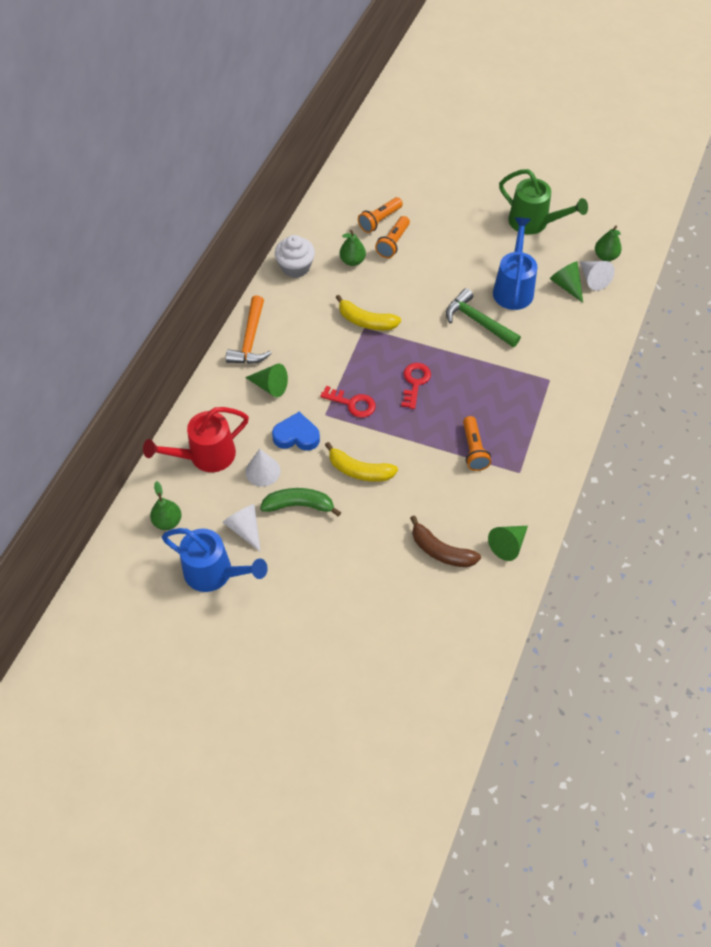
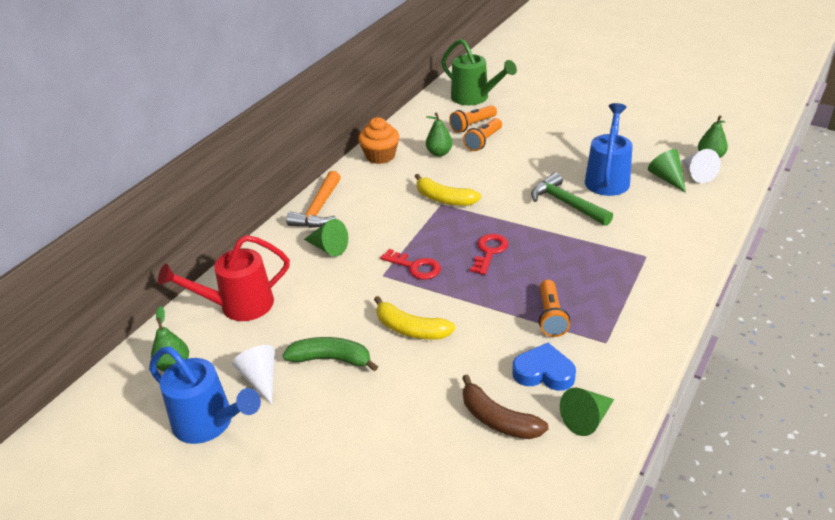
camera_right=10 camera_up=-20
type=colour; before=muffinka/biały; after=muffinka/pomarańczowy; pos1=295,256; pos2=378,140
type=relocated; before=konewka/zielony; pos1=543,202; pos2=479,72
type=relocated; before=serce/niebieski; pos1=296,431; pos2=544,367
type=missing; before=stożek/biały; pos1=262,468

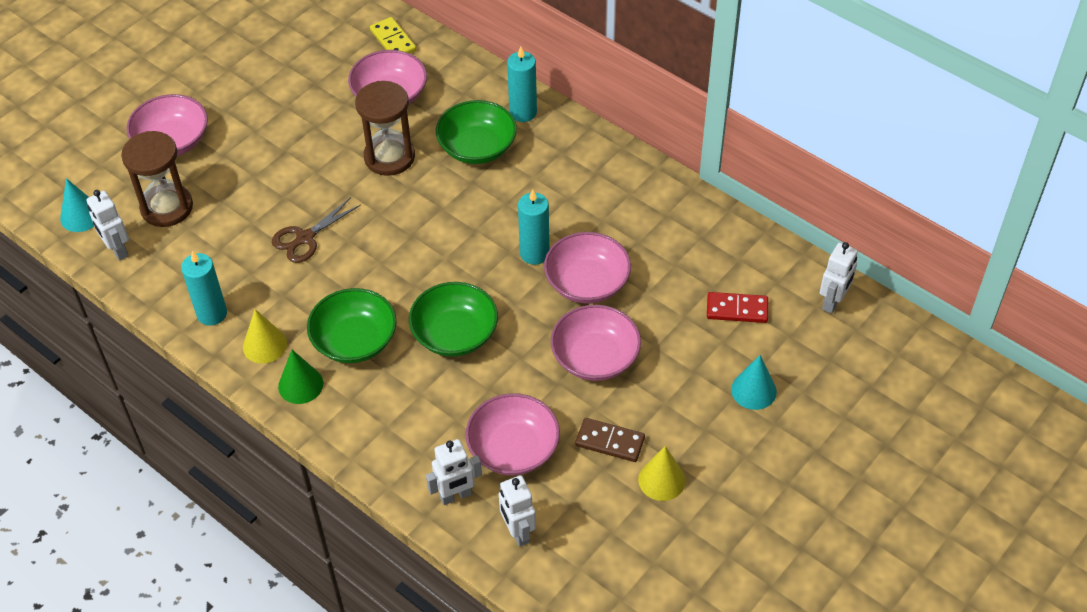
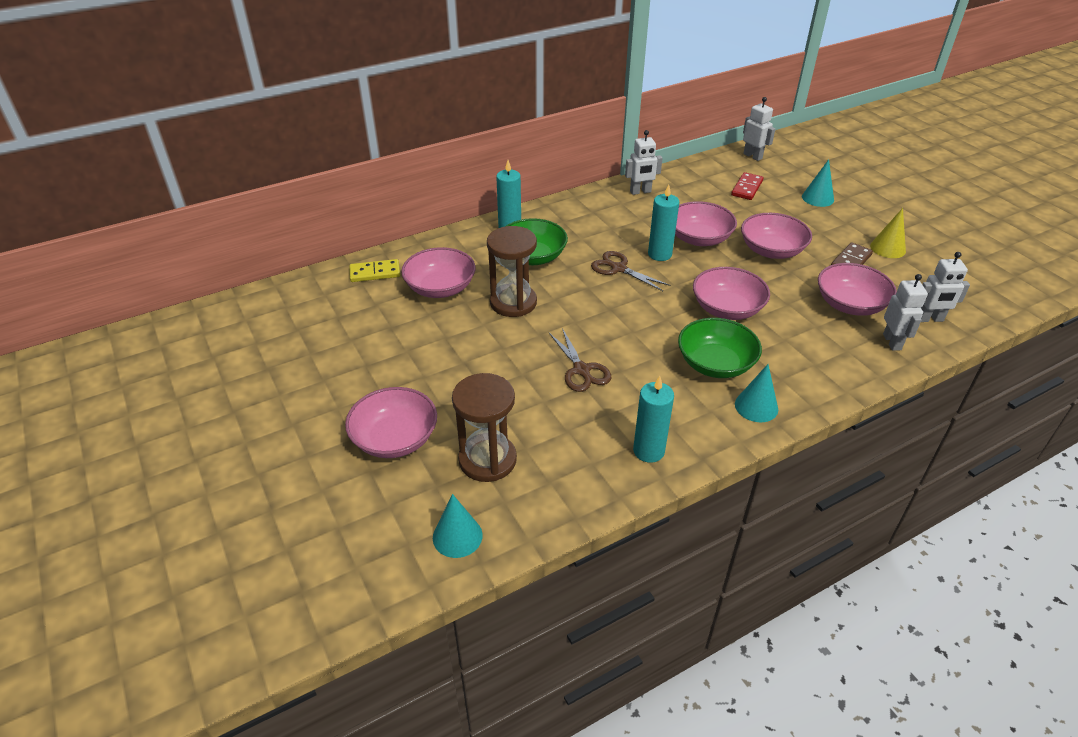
camera_right=-70 camera_up=-10
type=appeared; after=nożyczki/brązowy; pos2=630,271
type=relocated; before=robot/biały; pos1=107,225; pos2=644,162
type=colour; before=miska/zielony; after=miska/różowy; pos1=453,319; pos2=731,293
type=colour; before=stożek/zielony; after=stożek/turkusowy; pos1=300,377; pos2=756,393
type=missing; before=stożek/żółty; pos1=265,336

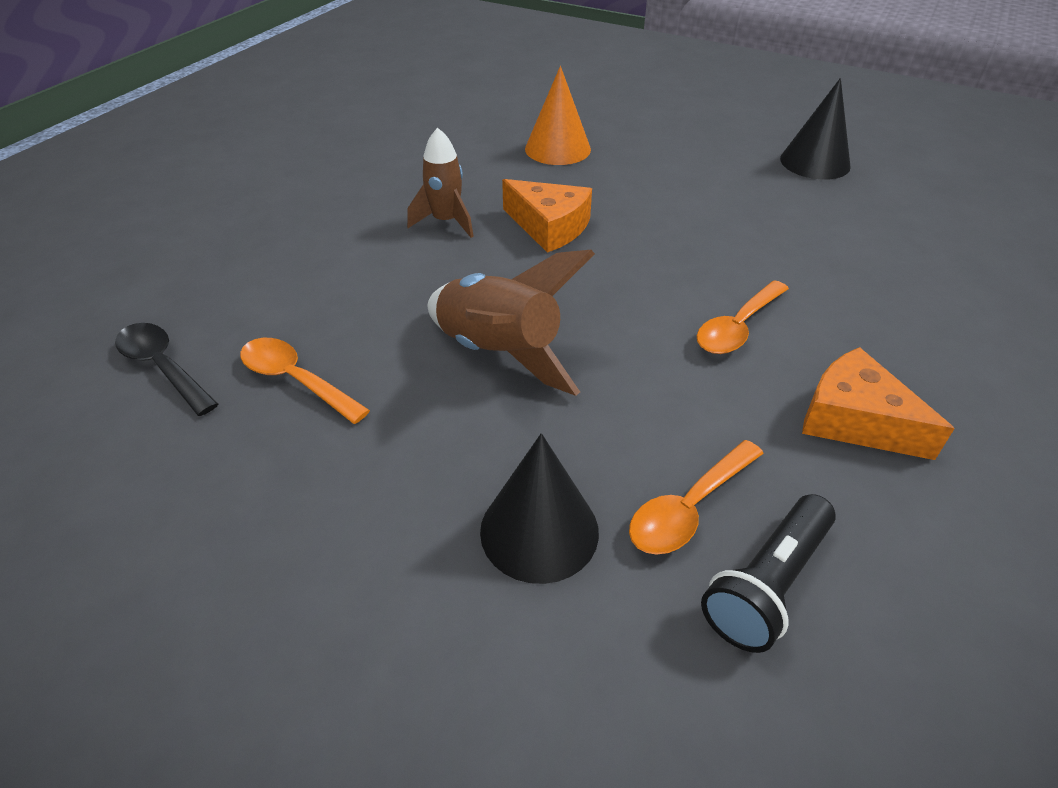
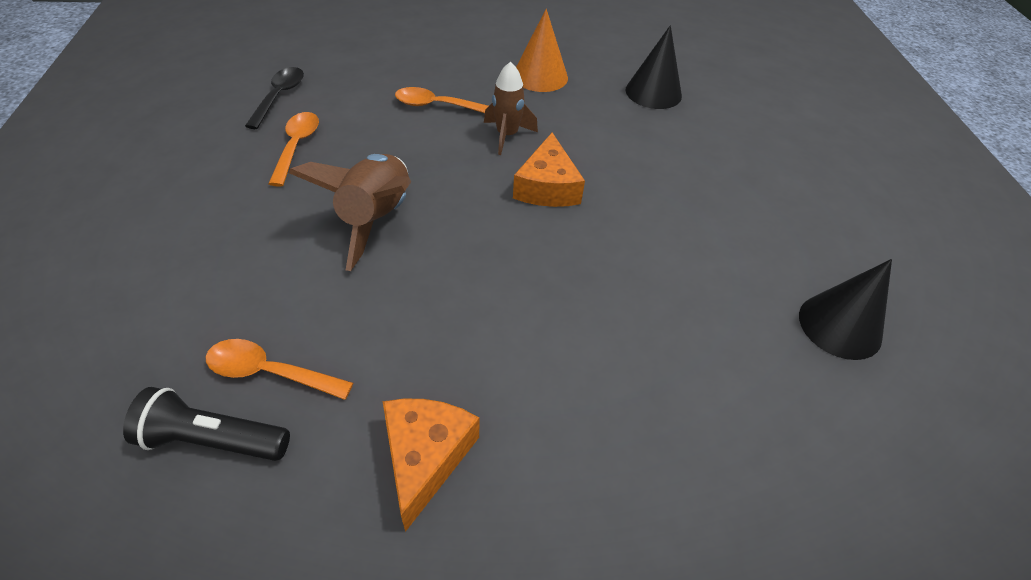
camera_right=55 camera_up=5
type=relocated; before=łyżka/pomarańczowy; pos1=743,317; pos2=441,100
type=relocated; before=stożek/pomarańczowy; pos1=558,115; pos2=542,50
type=relocated; before=stożek/czarny; pos1=539,508; pos2=654,67

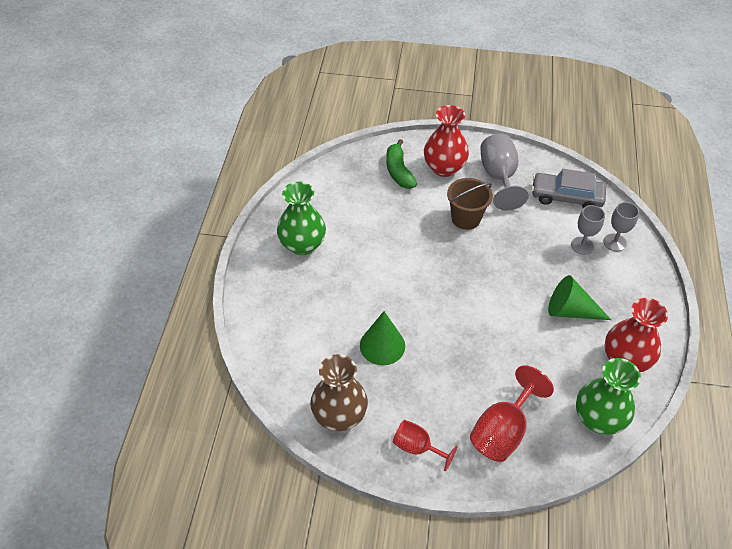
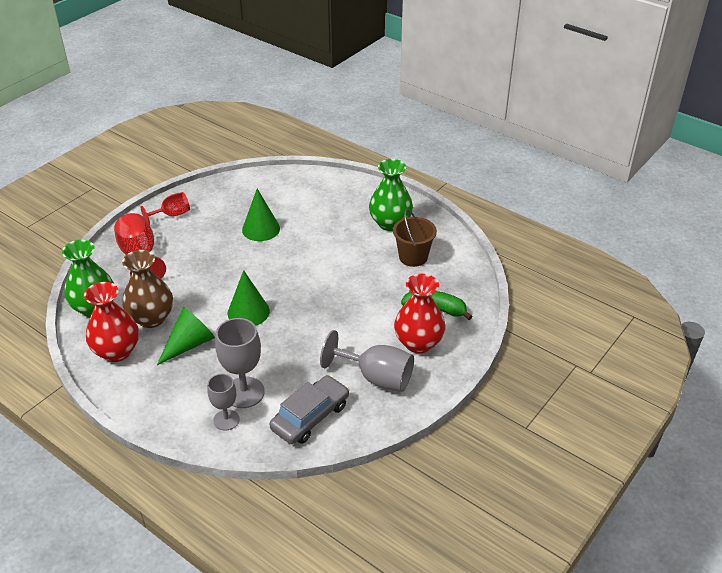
camera_right=120 camera_up=-10
type=relocated; before=wazon/brązowy; pos1=339,392; pos2=147,289
type=size; before=kielich/szary; pos1=588,230; pos2=240,363; scale=1.6
type=appeared; after=stożek/zielony; pos2=249,298
type=relocated; before=wiadro/brązowy; pos1=470,204; pos2=415,238

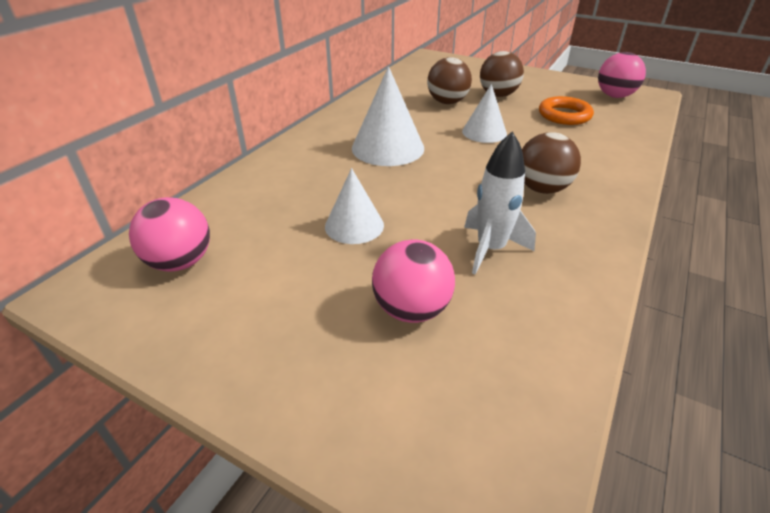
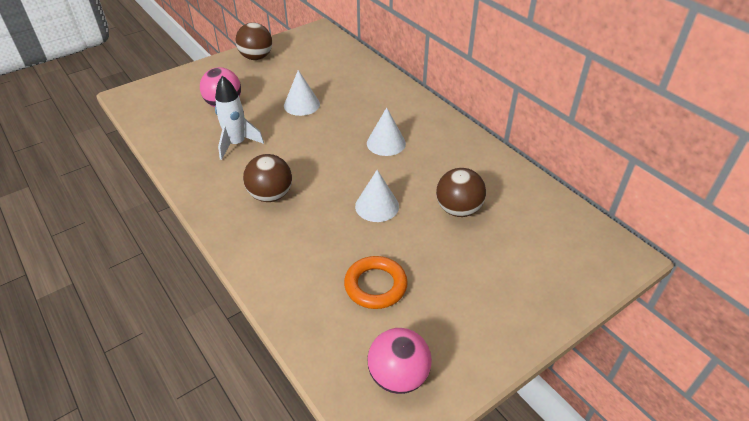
camera_right=115 camera_up=5
type=relocated; before=piłka/brązowy; pos1=502,74; pos2=253,41
type=size; before=stożek/biały; pos1=388,116; pos2=386,131; scale=0.64
type=missing; before=piłka/różowy; pos1=169,234

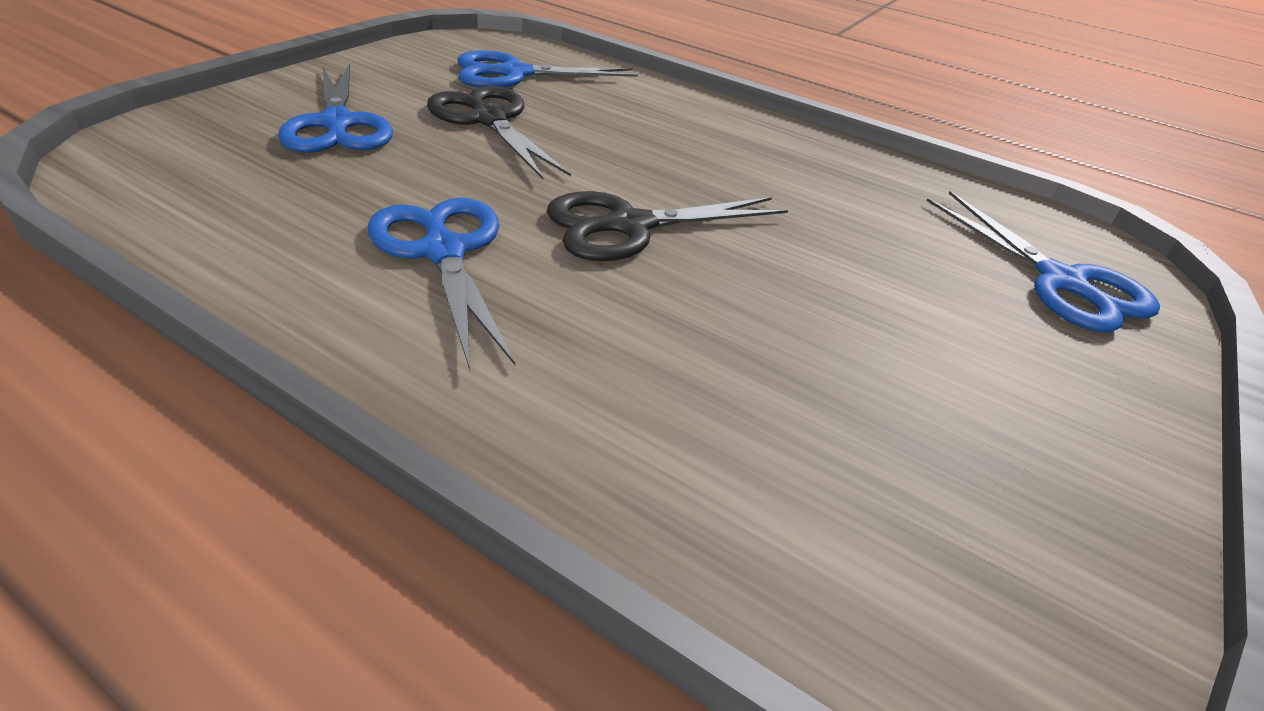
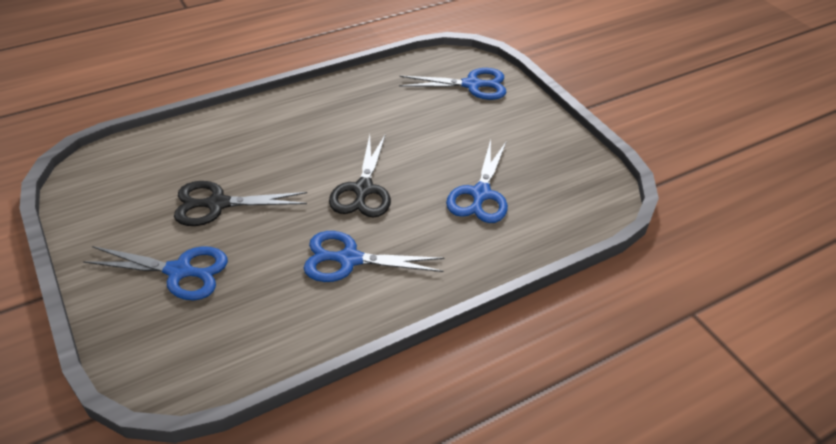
camera_right=-60 camera_up=5
type=relocated; before=nożyczki/niebieski; pos1=547,69; pos2=477,181

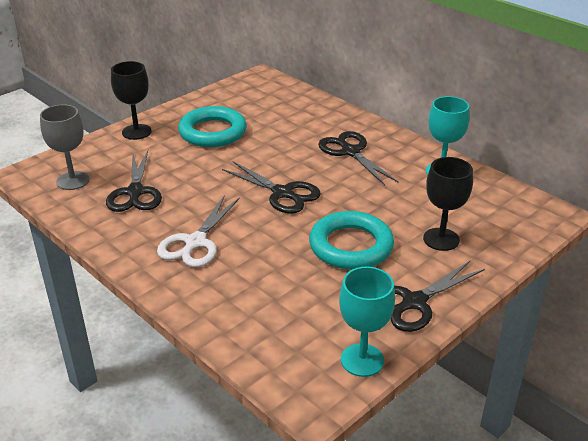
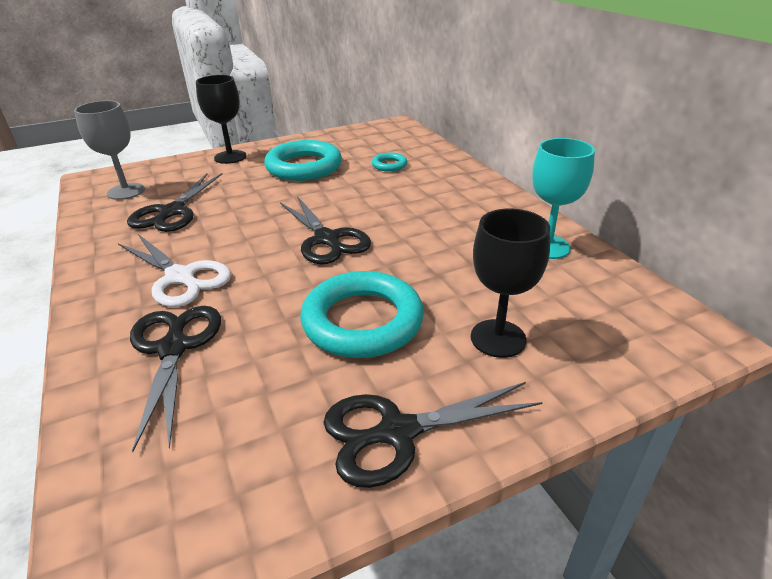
camera_right=20 camera_up=0
type=spun; before=nożyczki/biały; pos1=198,231; pos2=174,270; turn=-90
type=relocated; before=nożyczki/czarny; pos1=358,158; pos2=175,379
type=appeared; after=pierścień/turkusowy; pos2=389,162
type=missing; before=kielich/turkusowy; pos1=367,322

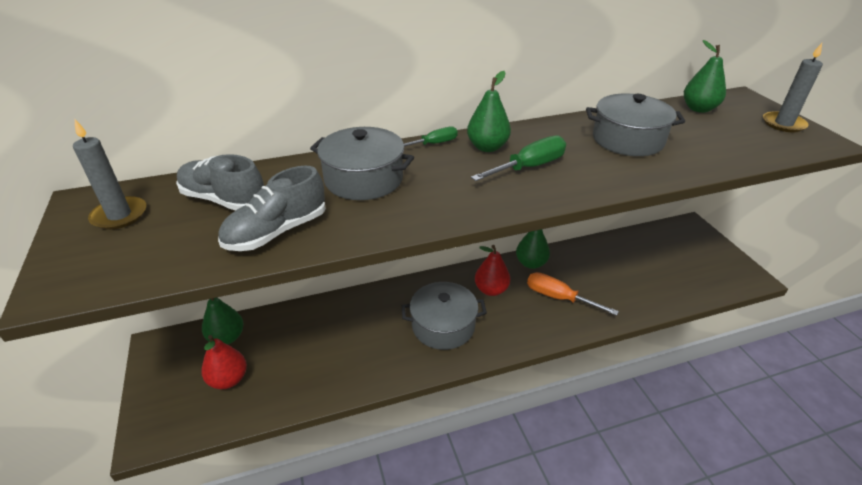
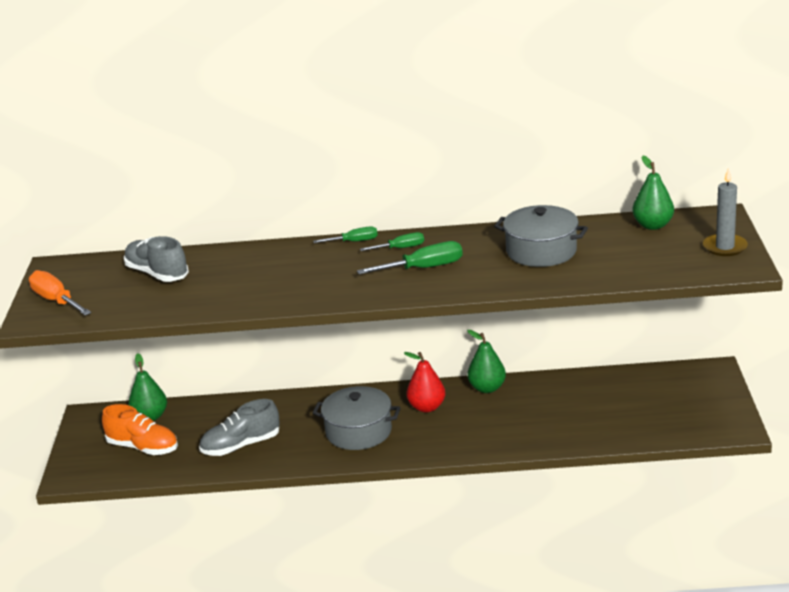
camera_right=20 camera_up=-10
type=relocated; before=śrubokręt/pomarańczowy; pos1=573,294; pos2=60,292
type=exchanged; before=gruszka/czerwony; after=but/pomarańczowy; pos1=224,362; pos2=140,429
type=relocated; before=but/szary; pos1=272,208; pos2=239,427
type=exchanged; before=gruszka/zielony; after=śrubokręt/zielony; pos1=489,111; pos2=392,241
type=missing; before=świeca/szary; pos1=109,174
type=missing; before=garnek/szary; pos1=362,163

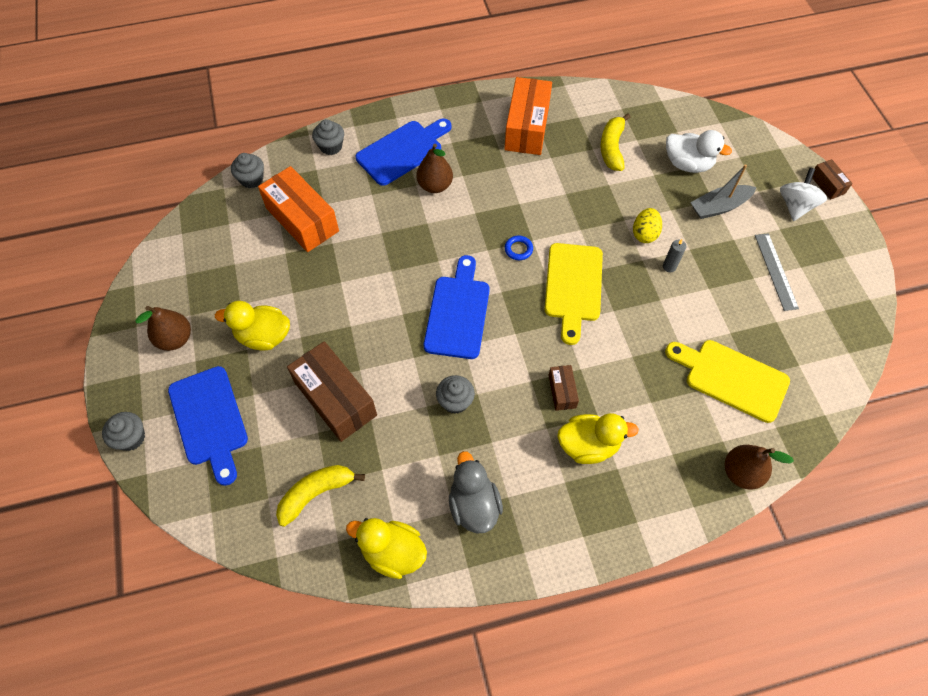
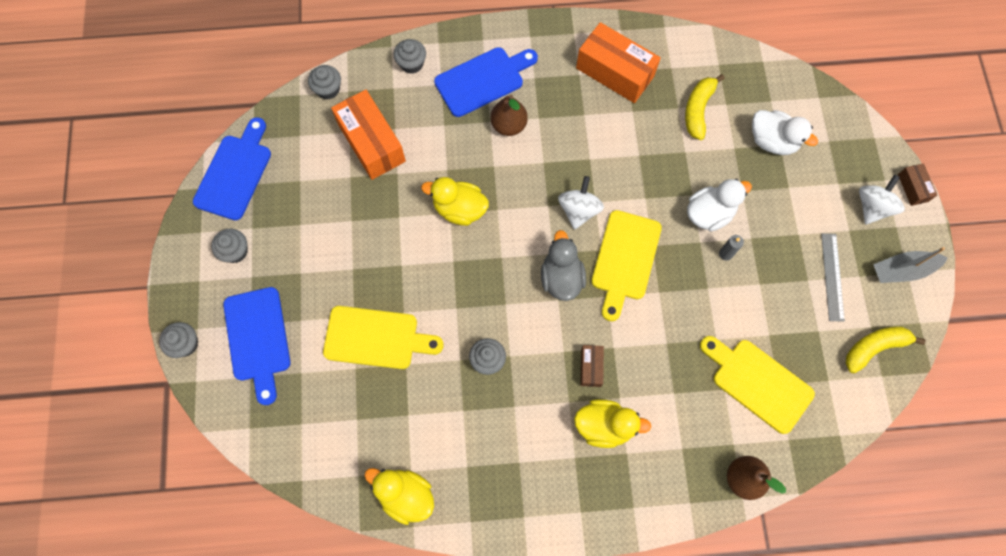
camera_right=10 camera_up=10
type=relocated; before=deska do krojenia/niebieski; pos1=457,307; pos2=232,168
type=exchanged; before=gruszka/brązowy; after=muffinka/szary; pos1=163,328; pos2=229,246
type=exchanged; before=pudełko/brązowy; after=deska do krojenia/żółty; pos1=332,391; pos2=383,337
type=relocated; before=kaczka/żółty; pos1=252,325; pos2=455,201
type=relocated; before=kaczka/szary; pos1=476,492; pos2=563,265
type=exchanged; before=pierścień/niebieski; after=bączek/biały; pos1=519,248; pos2=581,203
type=spun; before=pudełko/pomarańczowy; pos1=528,116; pos2=618,62; turn=-75
type=exchanged; before=jajko/żółty; after=kaczka/biały; pos1=647,225; pos2=719,205
type=relocated; before=banan/żółty; pos1=320,496; pos2=886,350
type=relocated; before=łódka/szary; pos1=723,191; pos2=910,265

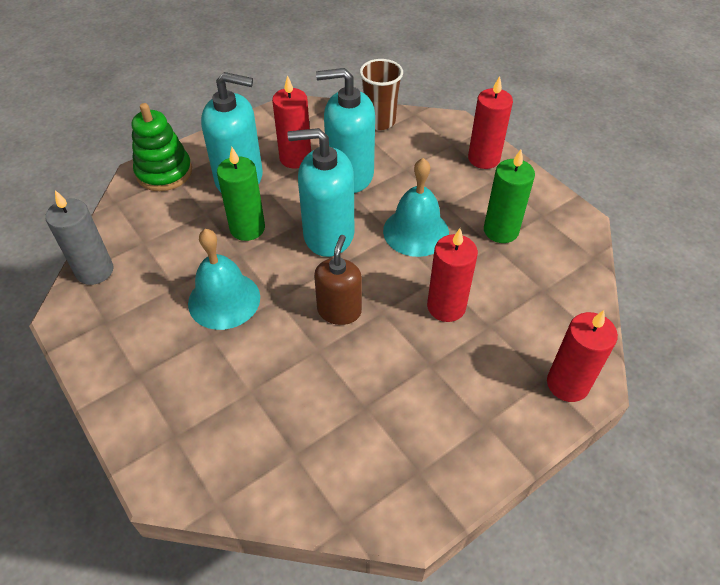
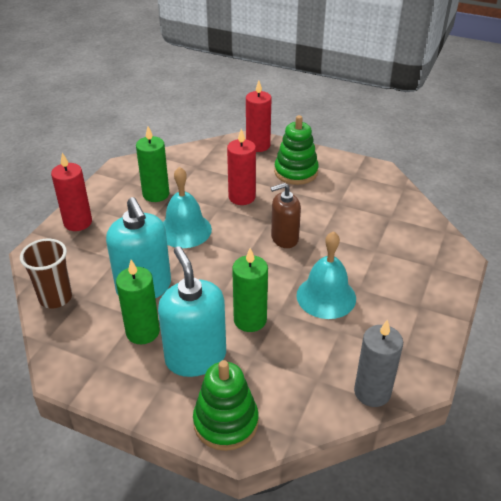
camera_right=-120 camera_up=-10
type=colour; before=świeca/czerwony; after=świeca/zielony; pos1=291,122; pos2=138,302
type=appeared; after=zabawka nakładanka/zielony; pos2=296,150
type=missing; before=dozownik mydła/turkusowy; pos1=320,192

